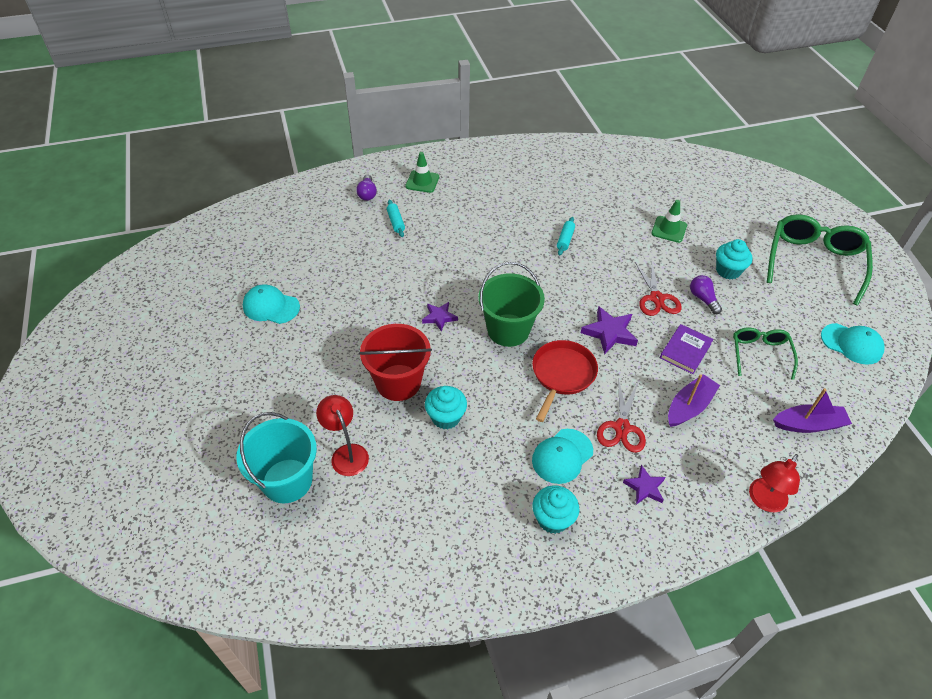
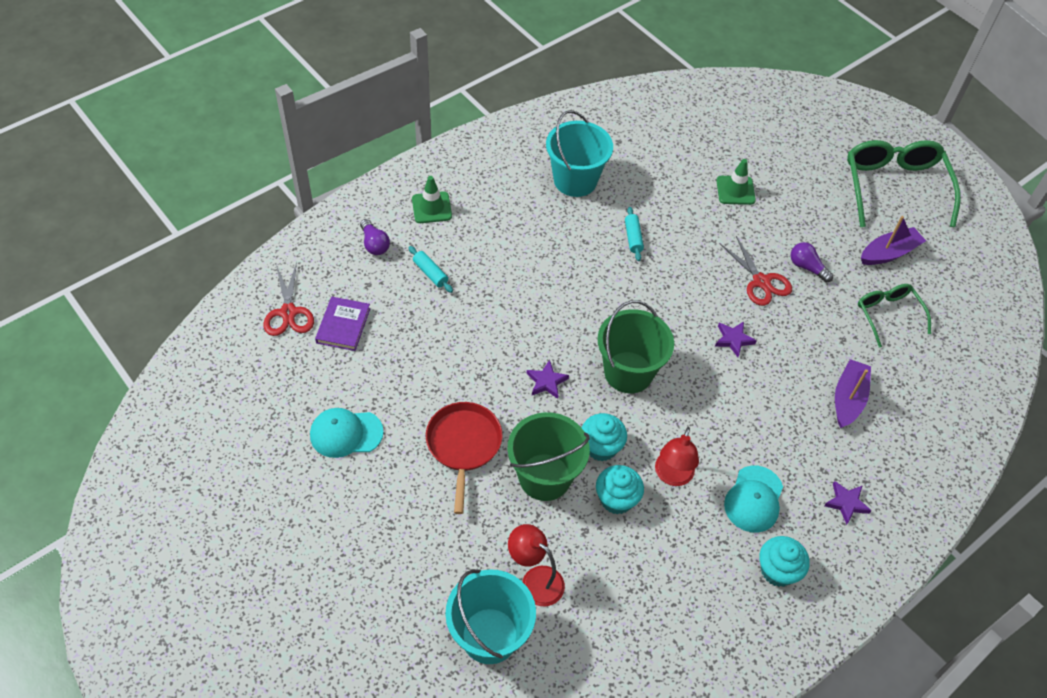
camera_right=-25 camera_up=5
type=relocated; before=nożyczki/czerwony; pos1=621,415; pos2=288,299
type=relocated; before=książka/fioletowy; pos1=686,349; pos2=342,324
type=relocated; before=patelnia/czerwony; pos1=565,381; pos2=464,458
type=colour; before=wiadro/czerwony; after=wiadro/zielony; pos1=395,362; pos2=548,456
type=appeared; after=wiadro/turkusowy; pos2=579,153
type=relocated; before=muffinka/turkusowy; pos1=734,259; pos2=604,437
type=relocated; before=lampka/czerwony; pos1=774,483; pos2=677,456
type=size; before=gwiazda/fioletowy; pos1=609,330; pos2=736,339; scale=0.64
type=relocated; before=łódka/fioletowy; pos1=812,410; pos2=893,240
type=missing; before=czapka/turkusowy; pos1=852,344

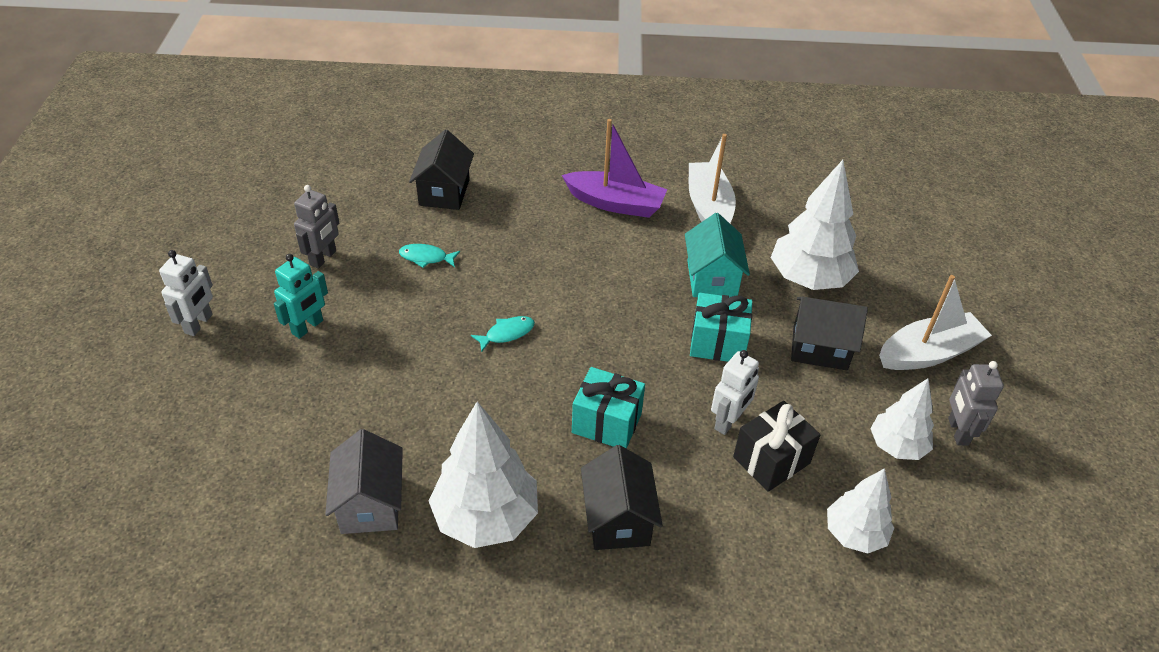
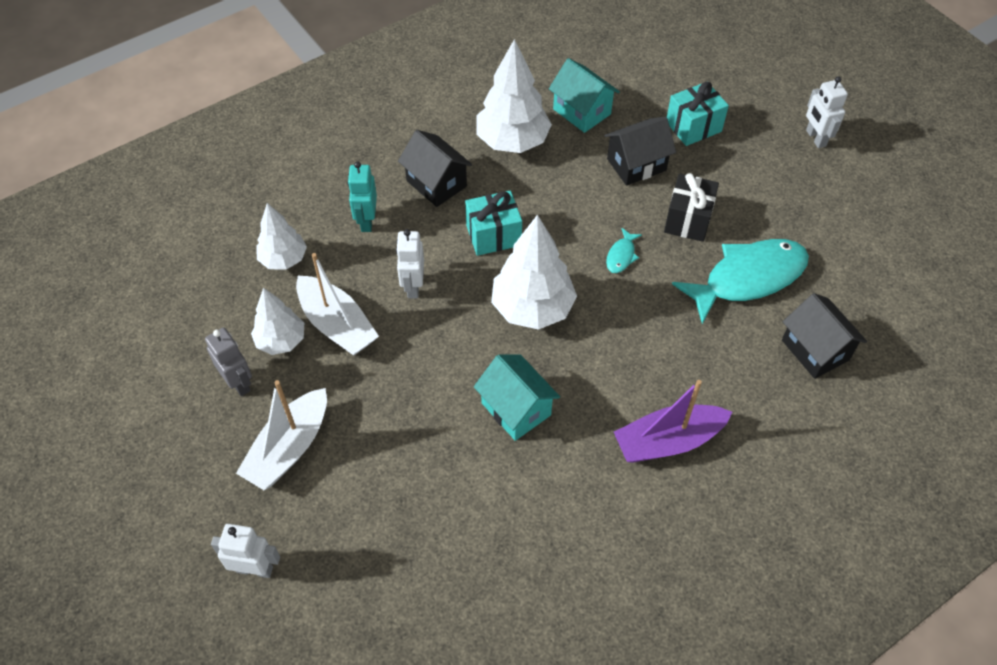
camera_right=145 camera_up=10
type=appeared; after=robot/biały; pos2=245,551
type=relocated; before=łódka/biały; pos1=712,178; pos2=337,304
type=relocated; before=robot/turkusowy; pos1=301,296; pos2=362,197
type=relocated; before=drzewko/biały; pos1=815,225; pos2=534,272
type=colour; before=domek/szary; after=domek/turkusowy; pos1=364,481; pos2=584,95
type=relocated; before=domek/czarny; pos1=829,333; pos2=640,151
type=relocated; before=prezent/czarny; pos1=776,446; pos2=691,207
type=relocated; before=prezent/turkusowy; pos1=721,327; pos2=698,114
type=size; before=ryba/turkusowy; pos1=429,256; pos2=740,281; scale=2.43
type=missing; before=robot/szary; pos1=316,227

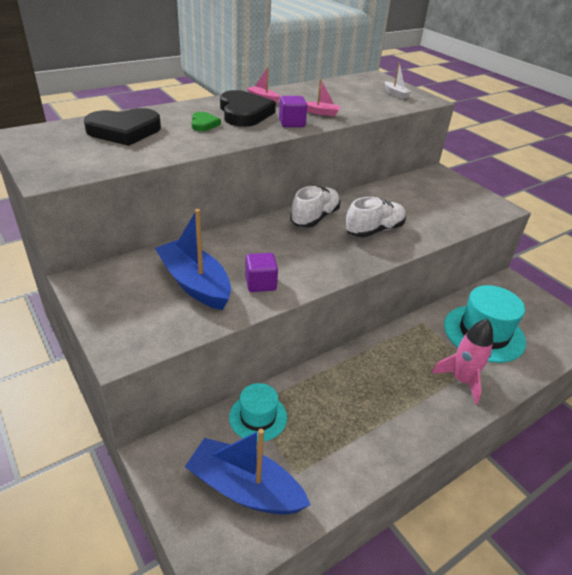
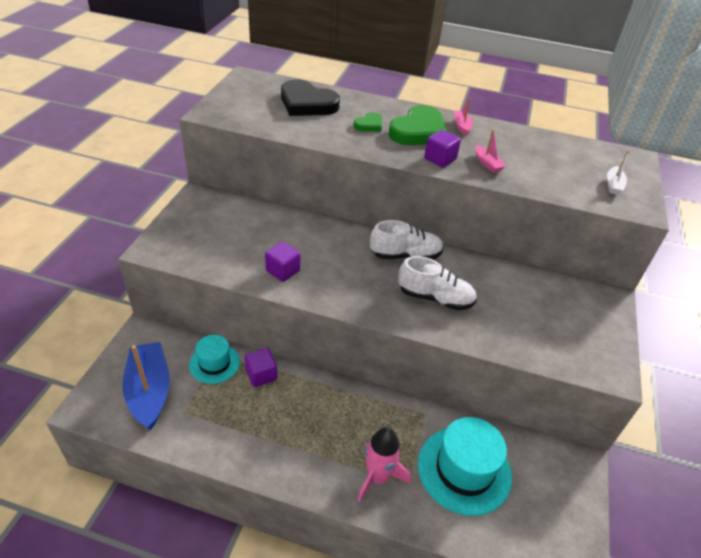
camera_right=50 camera_up=5
type=appeared; after=sześcian/fioletowy; pos2=261,367
type=colour; before=serce/czarny; after=serce/zielony; pos1=248,108; pos2=418,125
type=missing; before=łódka/niebieski; pos1=193,259

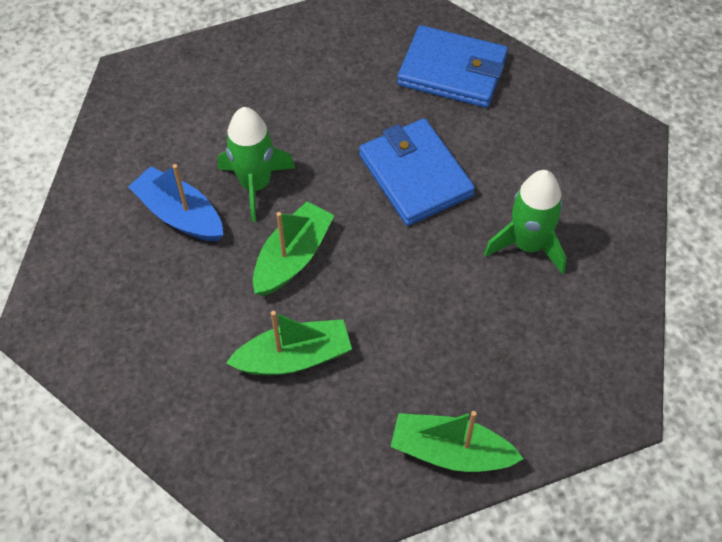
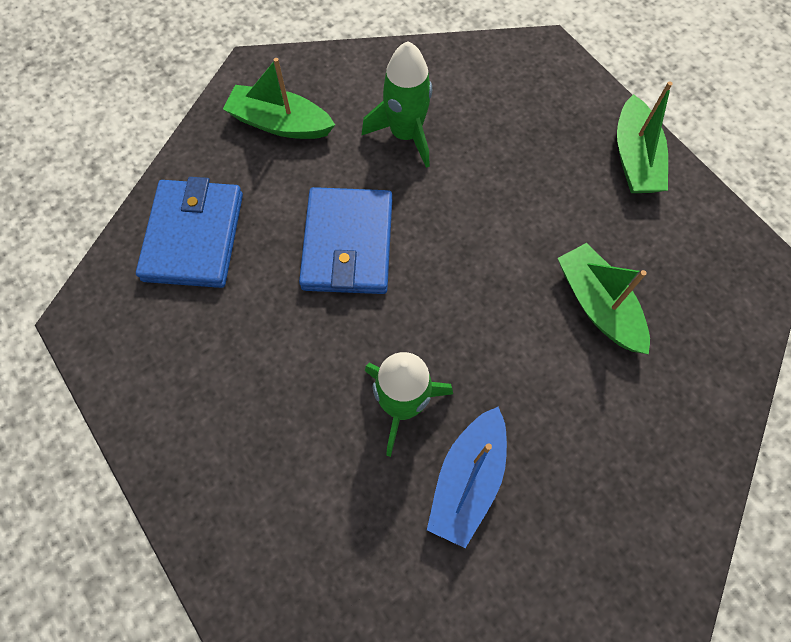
camera_right=-105 camera_up=10
type=relocated; before=łódka/zielony; pos1=293,248; pos2=279,98
type=spun; before=portfel/niebieski; pos1=417,172; pos2=345,240; turn=-45

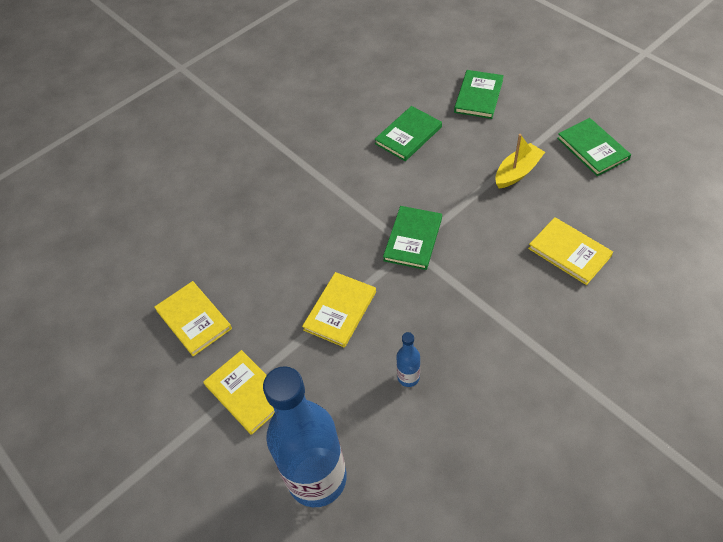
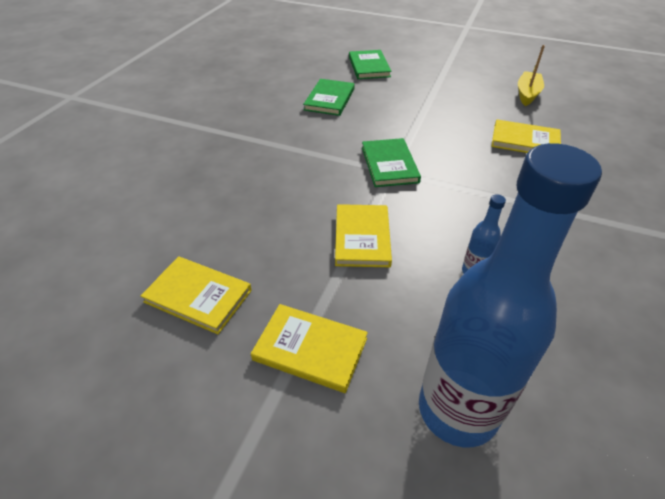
camera_right=-30 camera_up=-10
type=relocated; before=łódka/żółty; pos1=520,161; pos2=531,75
type=missing; before=książka/zielony; pos1=594,147

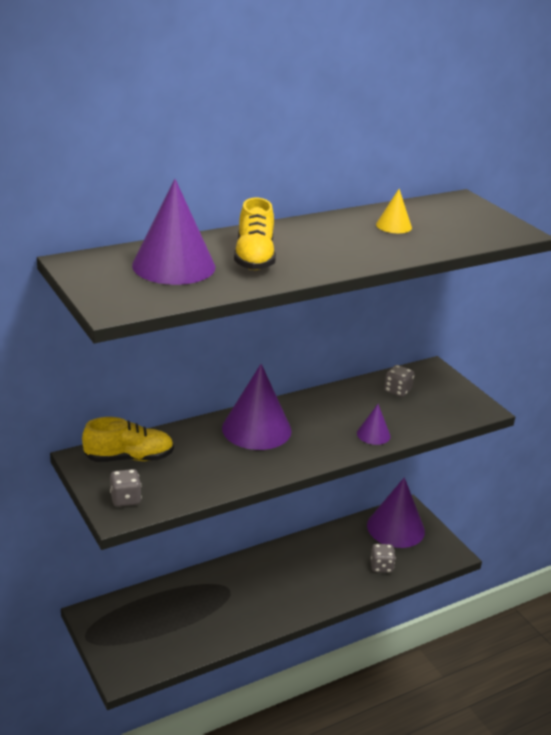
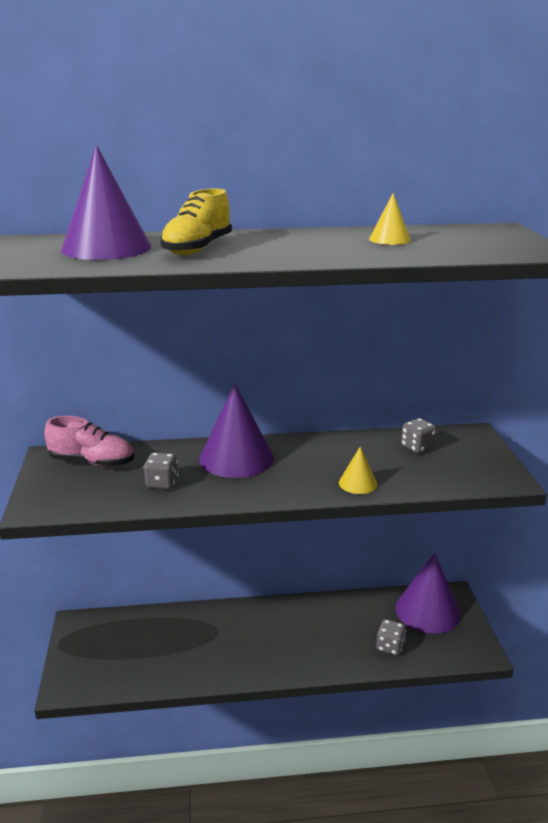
camera_right=25 camera_up=-5
type=colour; before=but/żółty; after=but/różowy; pos1=128,439; pos2=89,441
type=relocated; before=kostka do gry/szary; pos1=125,488; pos2=161,470
type=colour; before=stożek/fioletowy; after=stożek/żółty; pos1=374,424; pos2=358,470

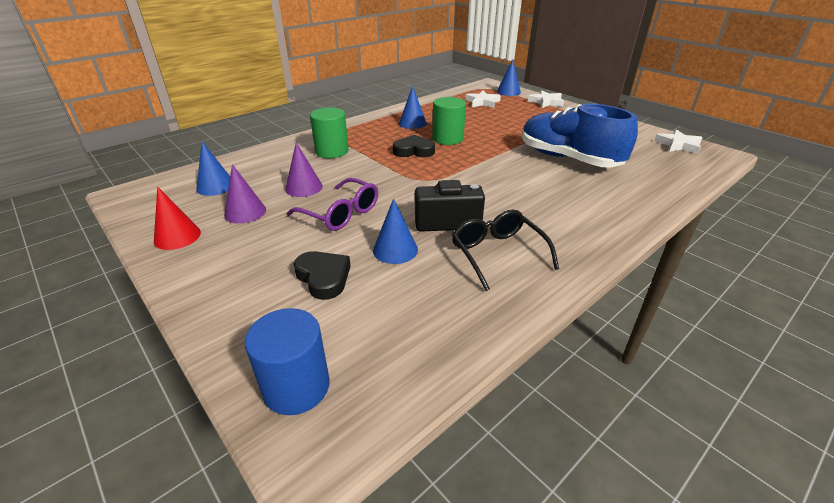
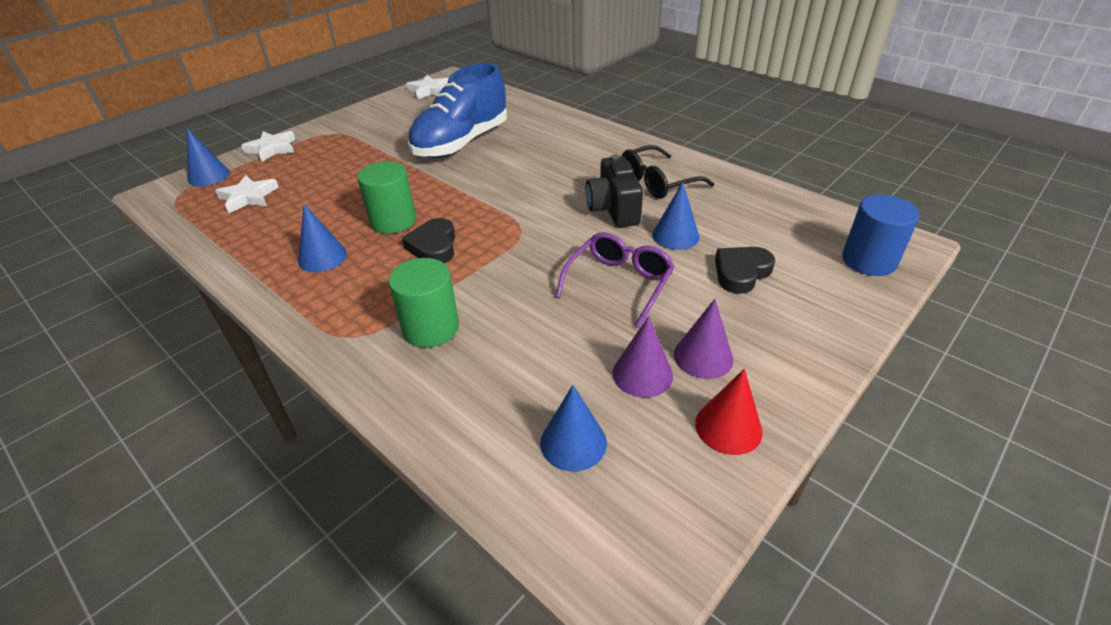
camera_right=-95 camera_up=5
type=relocated; before=stożek/fioletowy; pos1=304,169; pos2=703,339

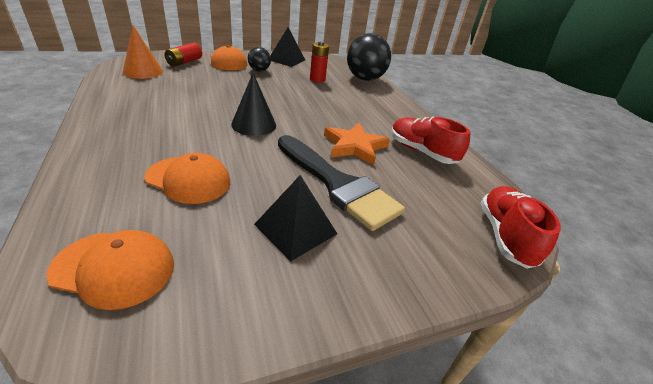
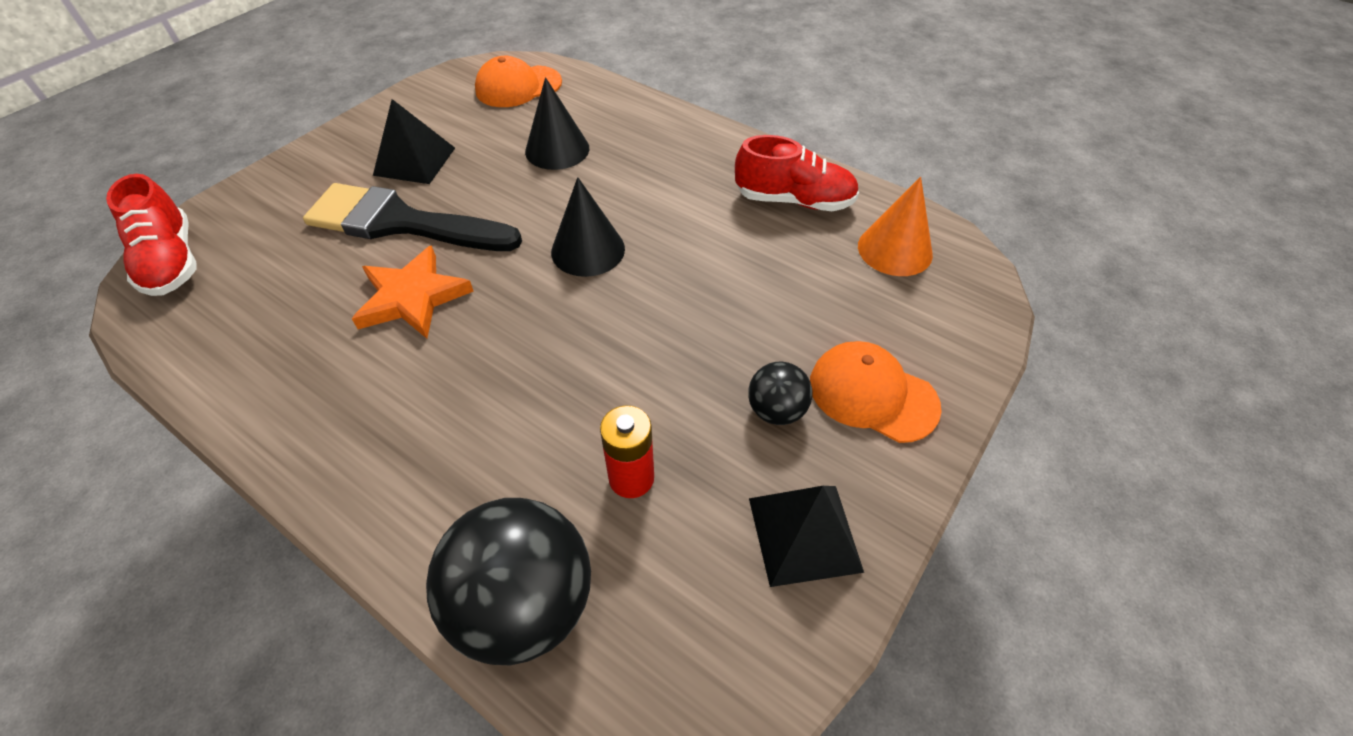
camera_right=150 camera_up=15
type=exchanged; before=czapka/pomarańczowy; after=stożek/czarny; pos1=187,178; pos2=557,123
type=relocated; before=but/czerwony; pos1=430,140; pos2=797,173
type=missing; before=bateria/czerwony; pos1=183,55

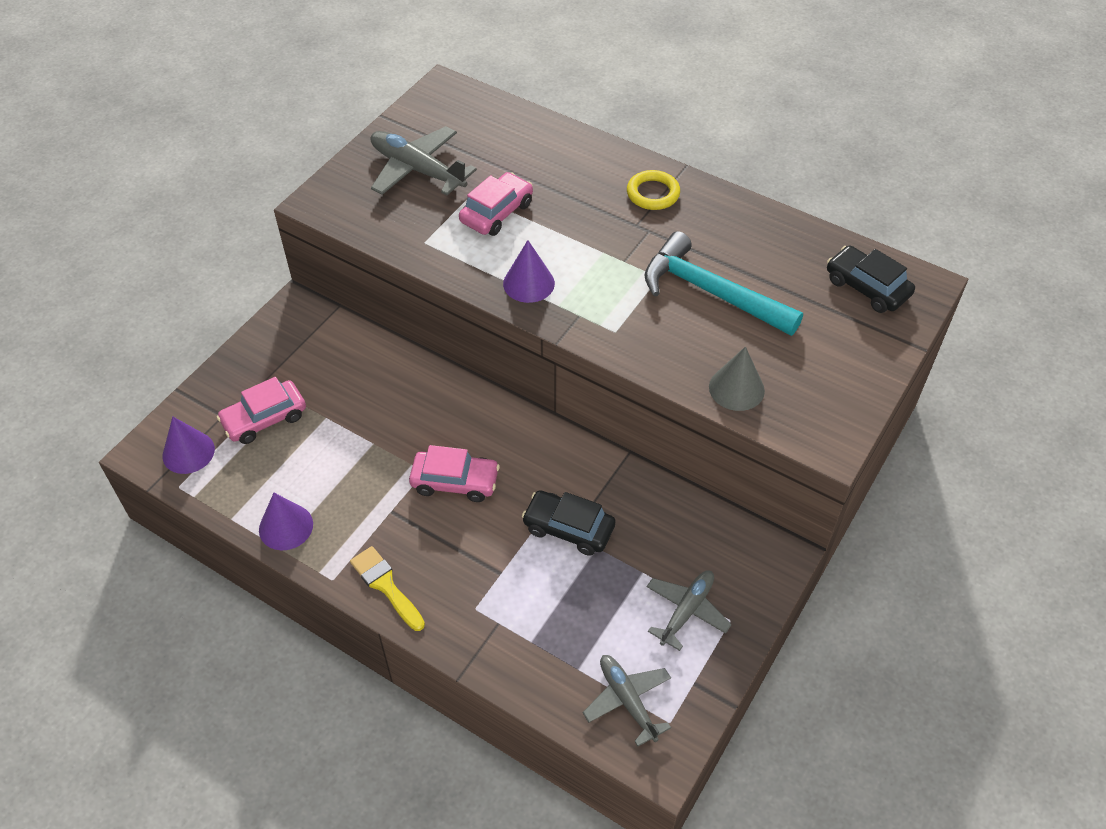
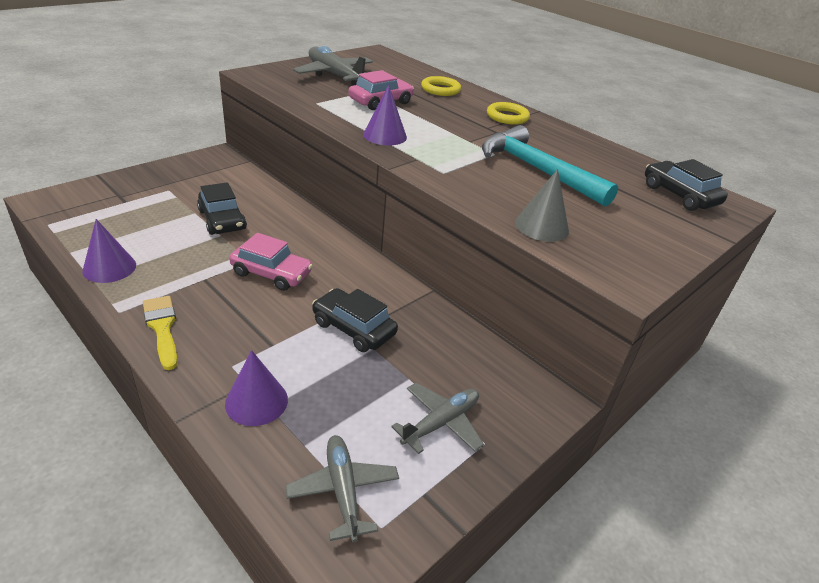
camera_right=10 camera_up=-15
type=appeared; after=samochód/czarny; pos2=222,208
type=relocated; before=stożek/fioletowy; pos1=188,445; pos2=256,388
type=appeared; after=pierścień/żółty; pos2=441,86
type=missing; before=samochód/różowy; pos1=261,410

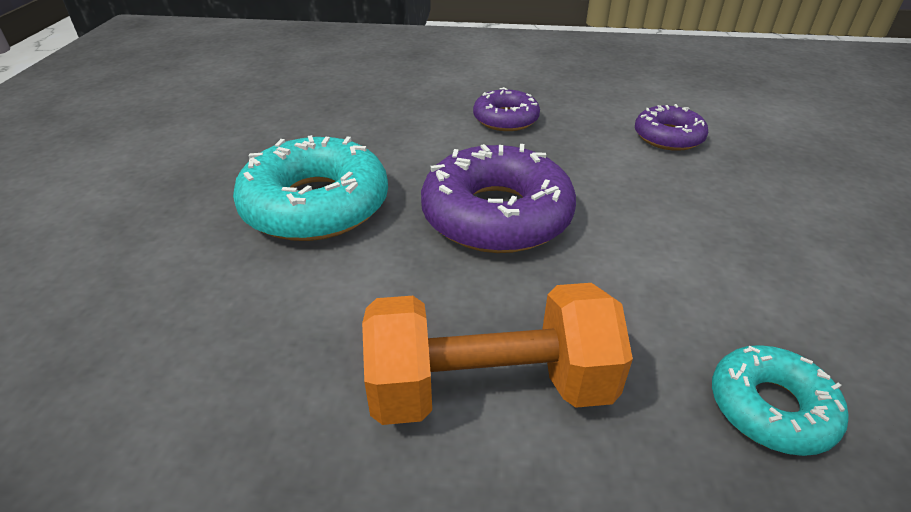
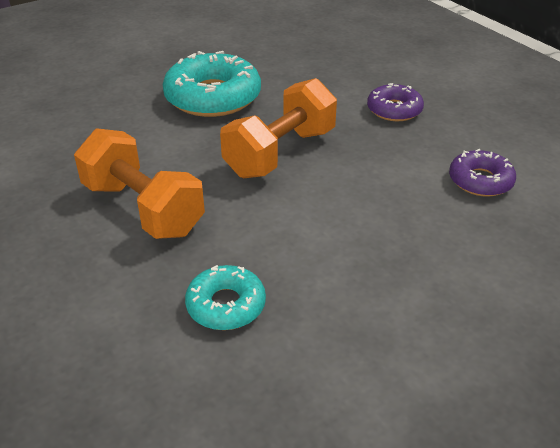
camera_right=50 camera_up=0
type=exchanged; before=donut/fioletowy; after=hantel/pomarańczowy; pos1=498,198; pos2=278,128

